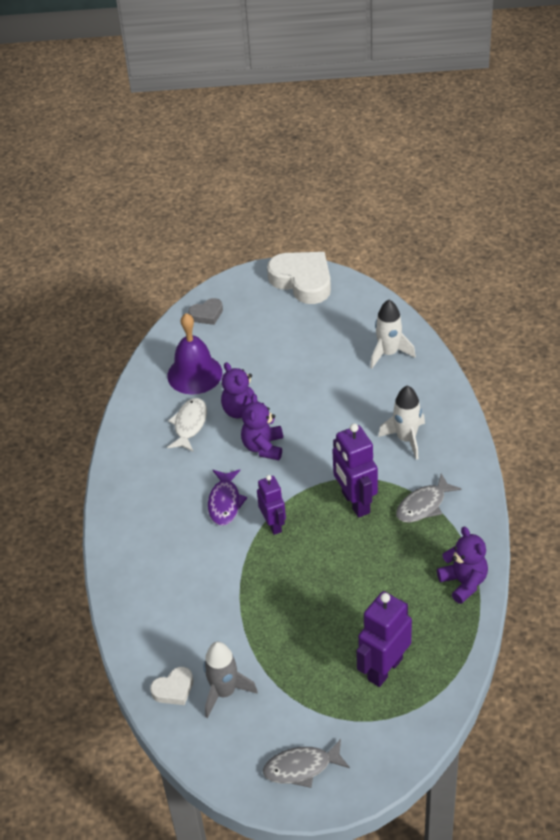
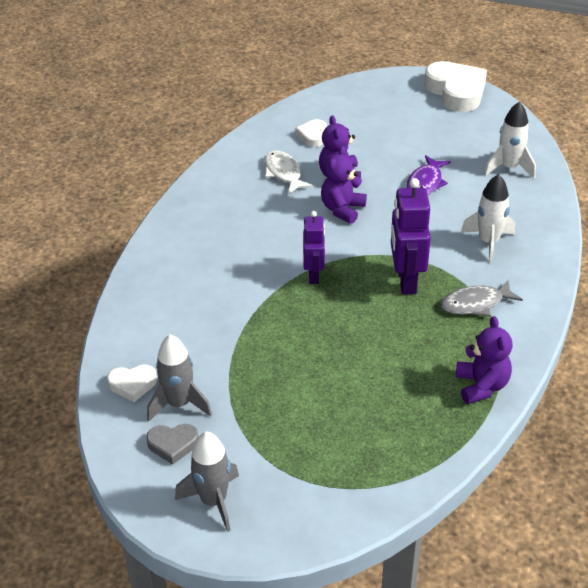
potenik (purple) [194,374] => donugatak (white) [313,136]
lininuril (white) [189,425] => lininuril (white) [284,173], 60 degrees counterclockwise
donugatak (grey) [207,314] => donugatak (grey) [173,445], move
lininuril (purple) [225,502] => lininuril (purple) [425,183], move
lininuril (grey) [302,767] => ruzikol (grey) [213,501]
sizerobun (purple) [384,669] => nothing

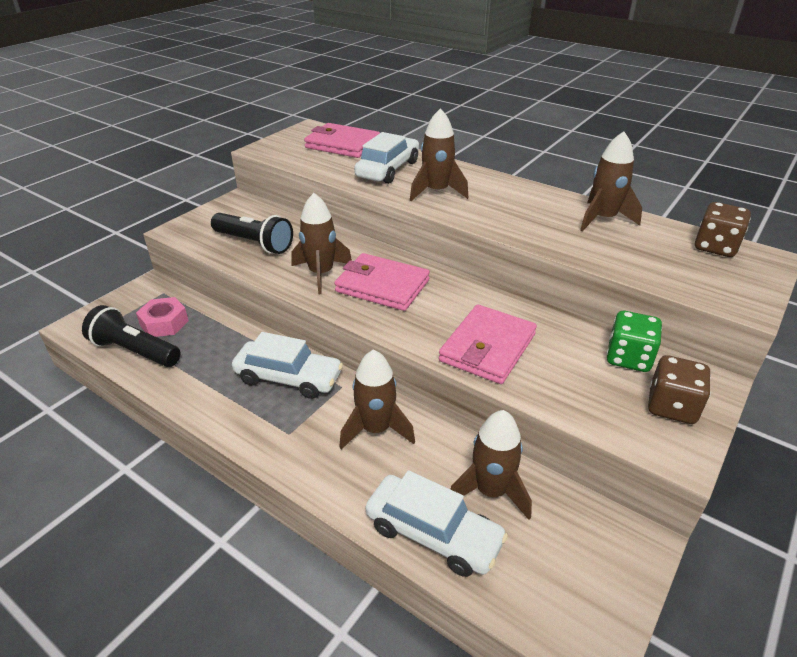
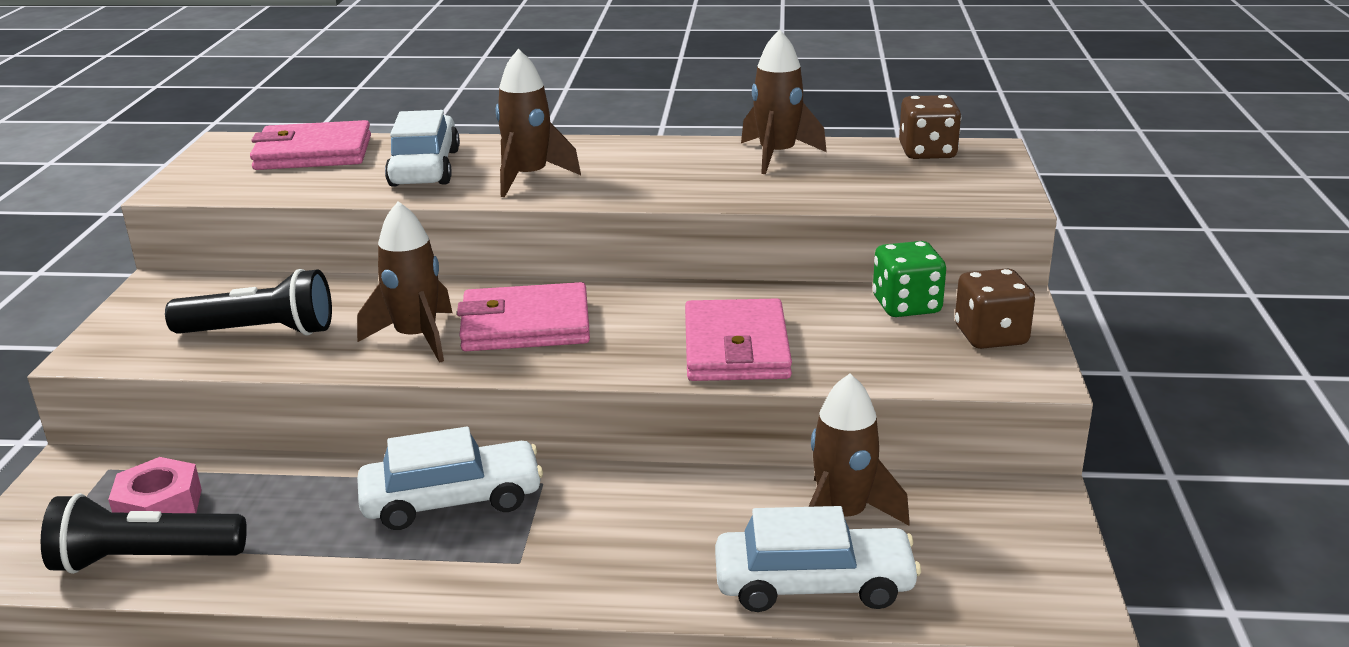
ruzikol (brown) [376,429] => nothing

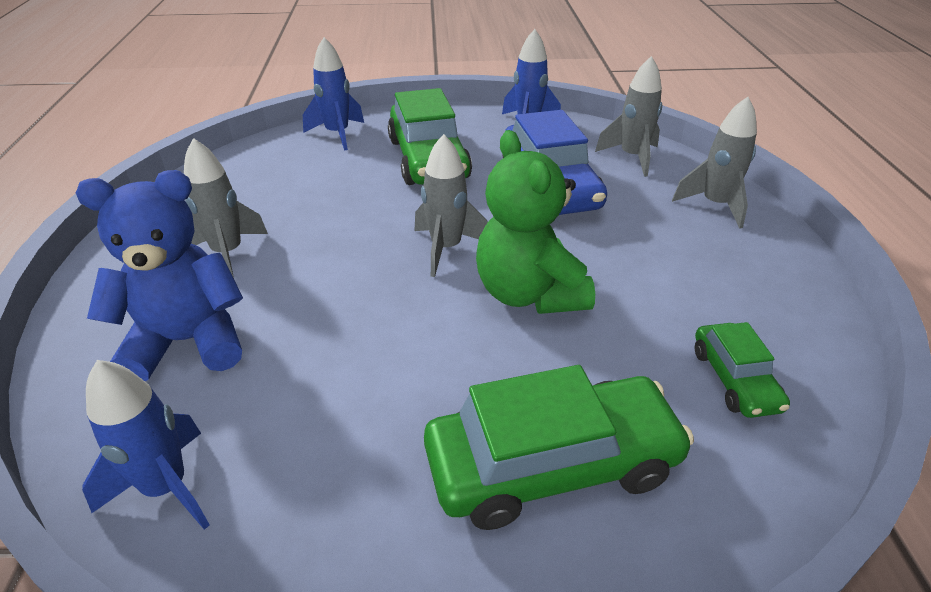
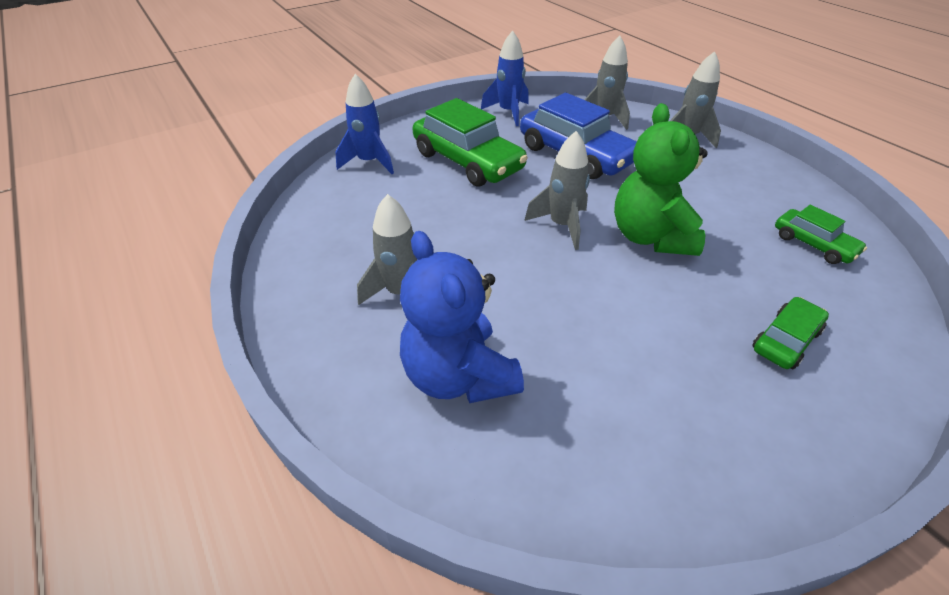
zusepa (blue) [188,341] => zusepa (blue) [459,375], 75 degrees counterclockwise
ruzikol (blue) [166,488] => nothing
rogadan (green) [552,464] => rogadan (green) [785,340], x0.53
zusepa (green) [529,293] => zusepa (green) [650,237], 45 degrees clockwise

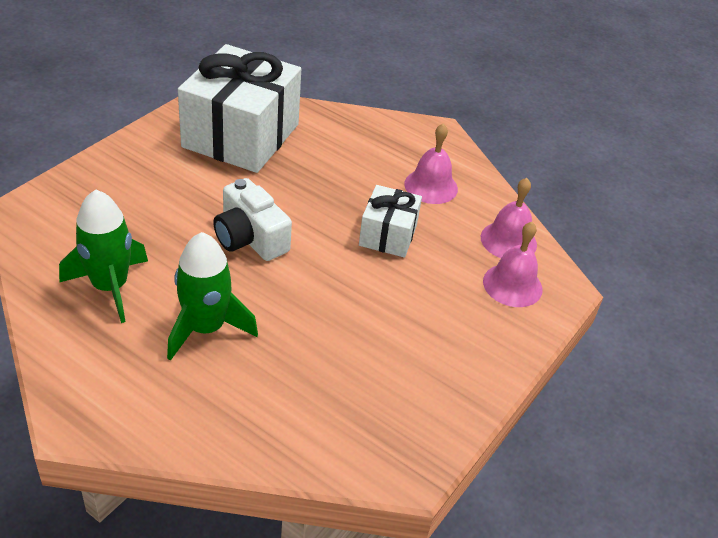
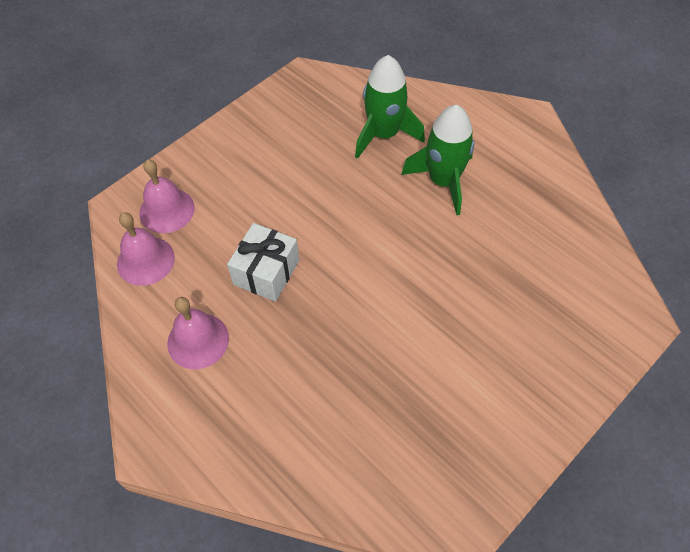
ruzikol (green) [110,287] => ruzikol (green) [384,134], move
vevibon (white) [241,135] => nothing
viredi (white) [250,238] => nothing

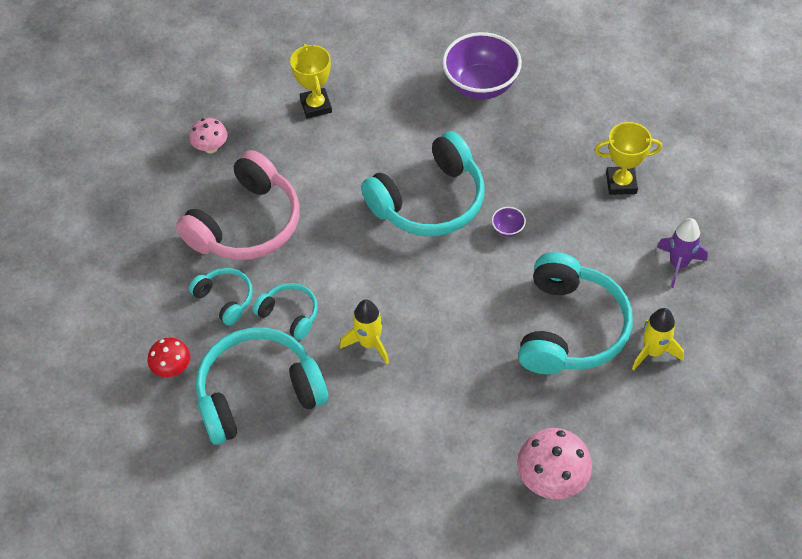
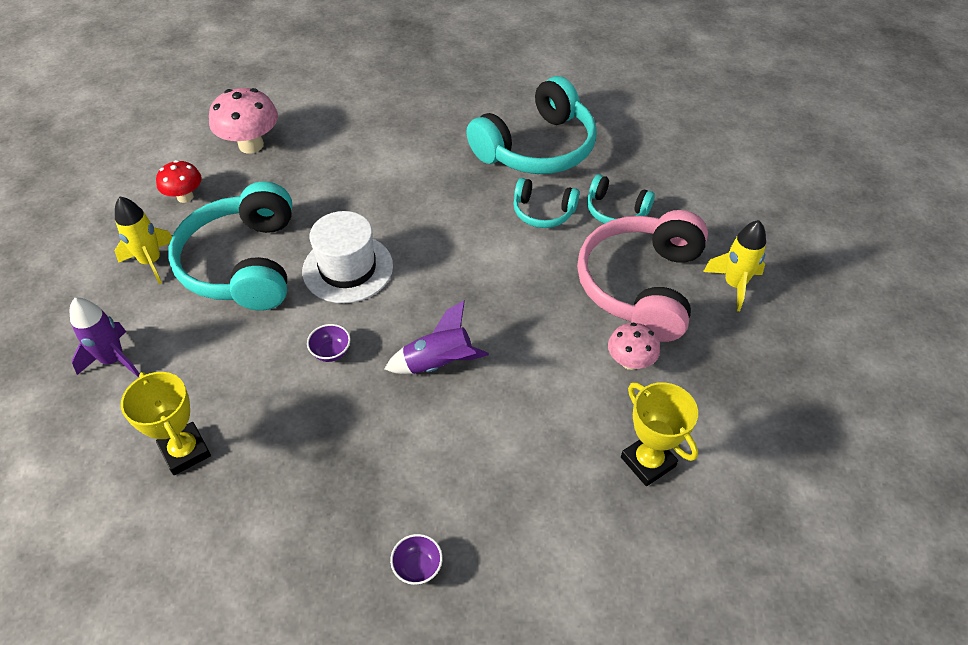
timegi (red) [172,368] => timegi (red) [185,197], move
timegi (pink) [211,147] => timegi (pink) [630,362], move
ruzikol (yellow) [369,343] => ruzikol (yellow) [734,285], move
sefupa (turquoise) [429,201] => ruzikol (purple) [438,363]
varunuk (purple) [481,85] => varunuk (purple) [418,567], x0.40
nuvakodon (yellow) [621,183] => nuvakodon (yellow) [185,451], 75 degrees clockwise
nothing => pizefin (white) [347,268]

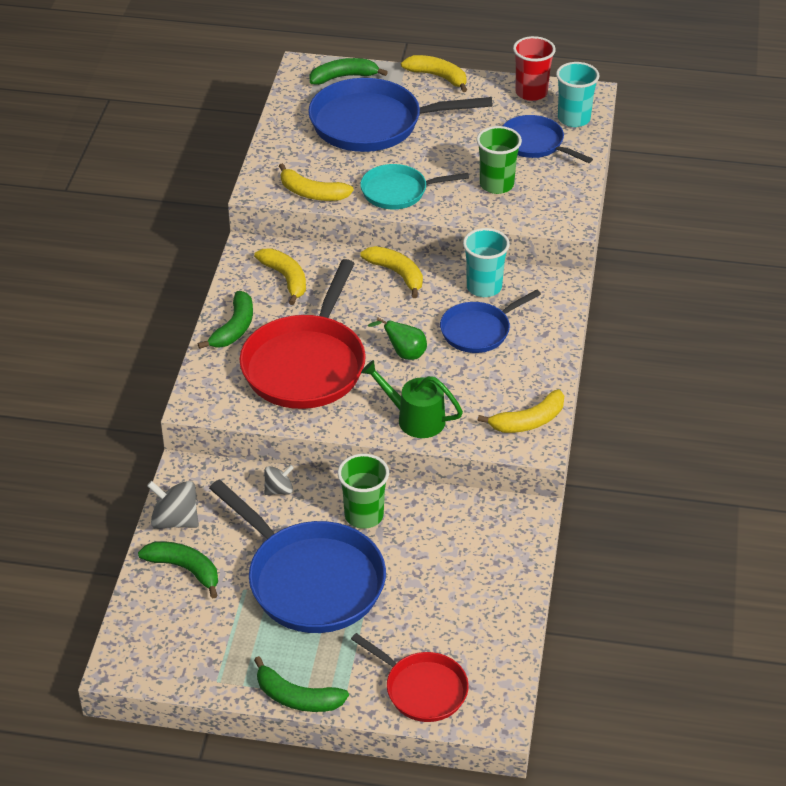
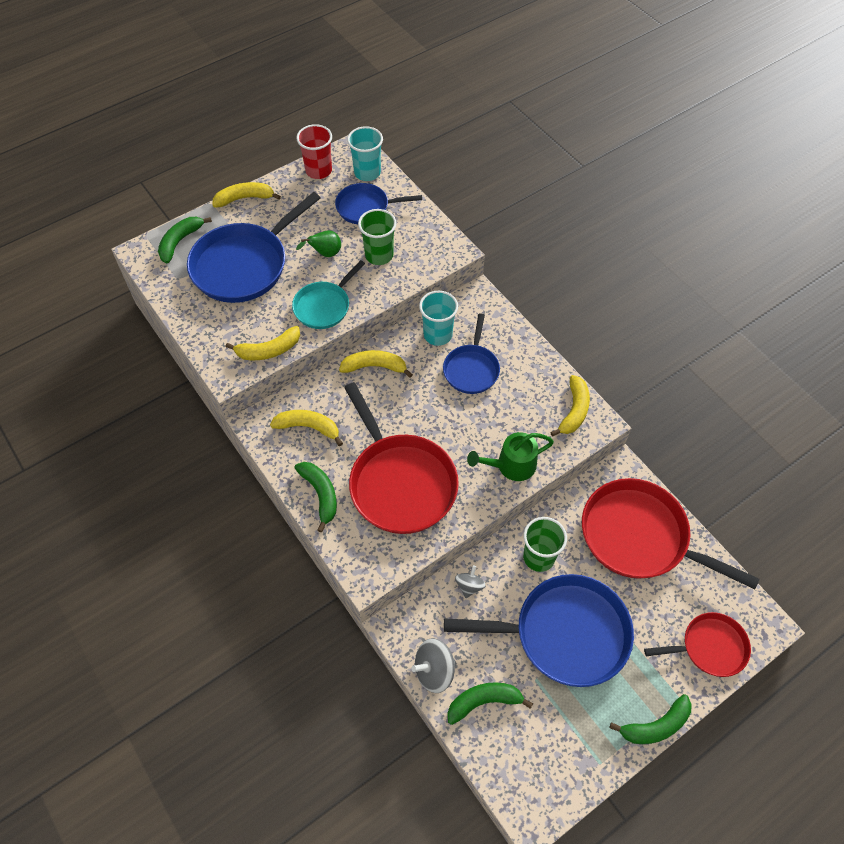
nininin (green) [404,354] => nininin (green) [325,254], move
nothing => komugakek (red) [640,537]

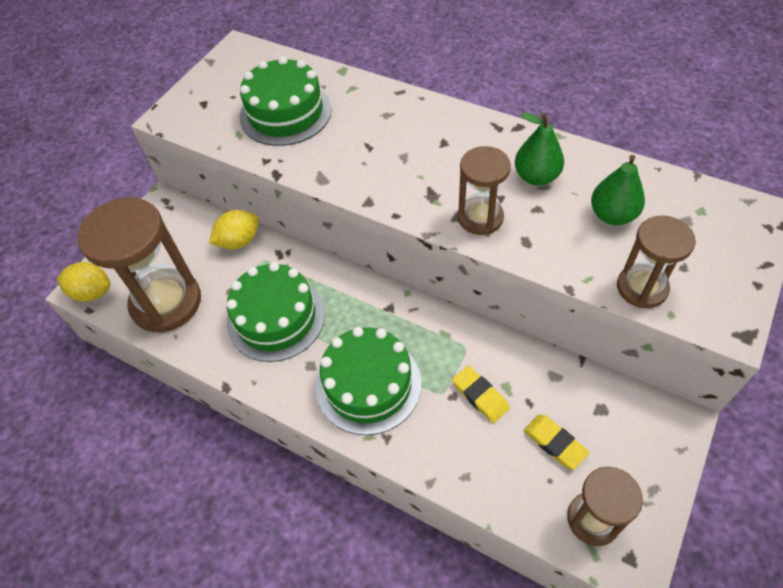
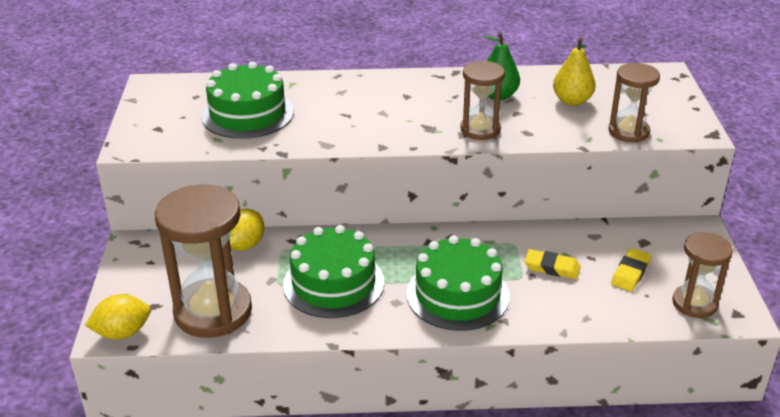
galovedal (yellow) [554,443] => galovedal (yellow) [630,273], 75 degrees counterclockwise
nininin (green) [612,215] => nininin (yellow) [572,101]

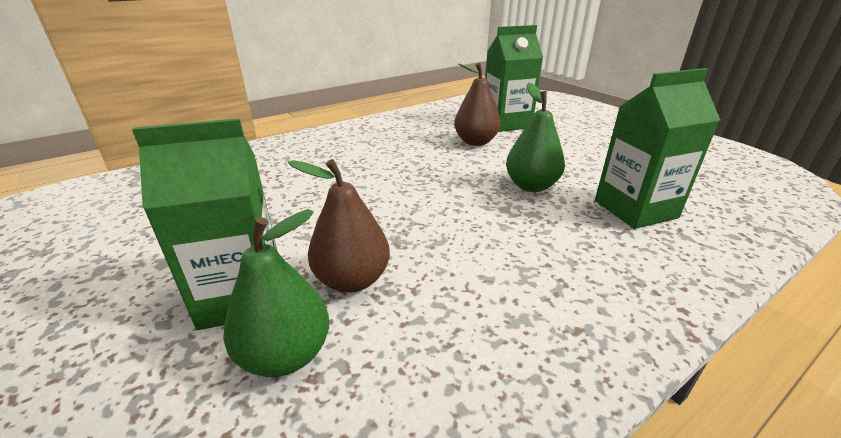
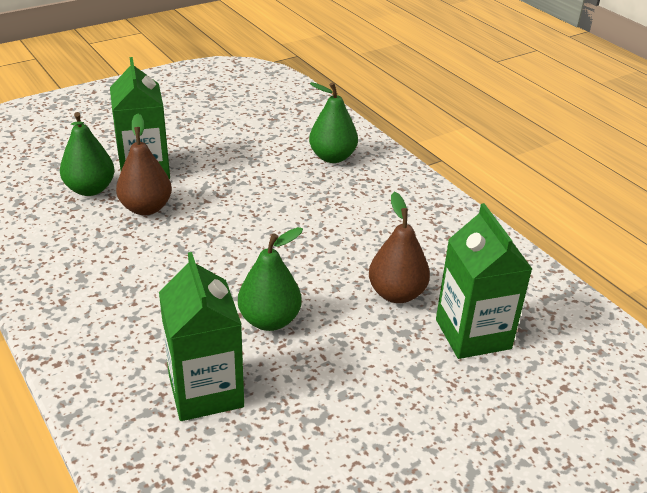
nothing => nininin (green) [332,157]

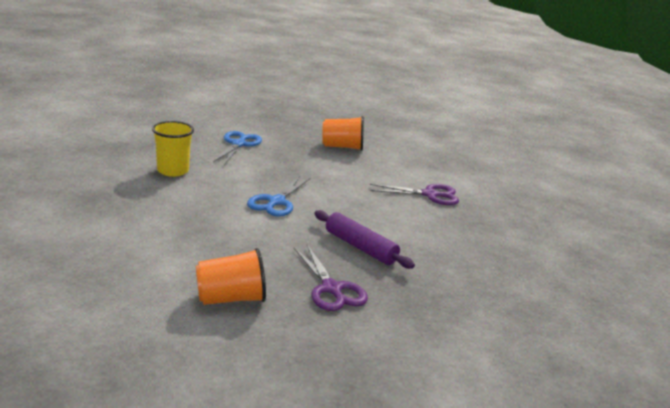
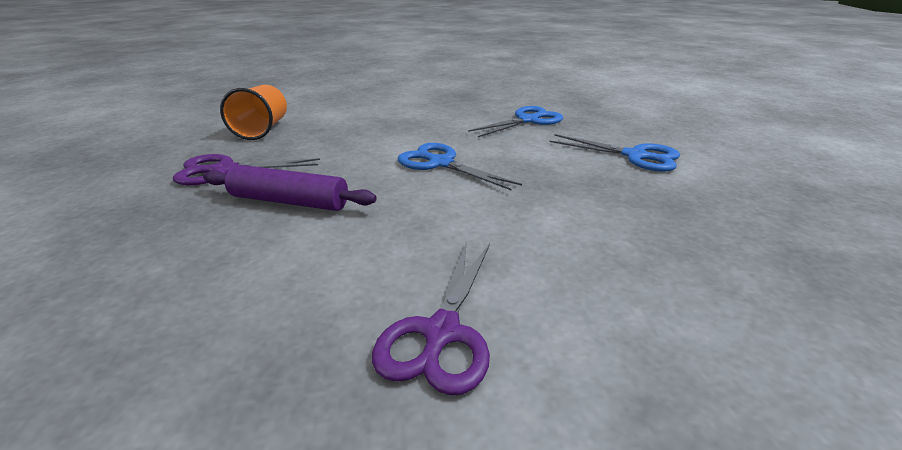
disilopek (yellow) [173,171] => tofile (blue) [528,120]
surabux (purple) [360,247] => surabux (purple) [289,201], 45 degrees clockwise
disilopek (orange) [342,147] => nothing

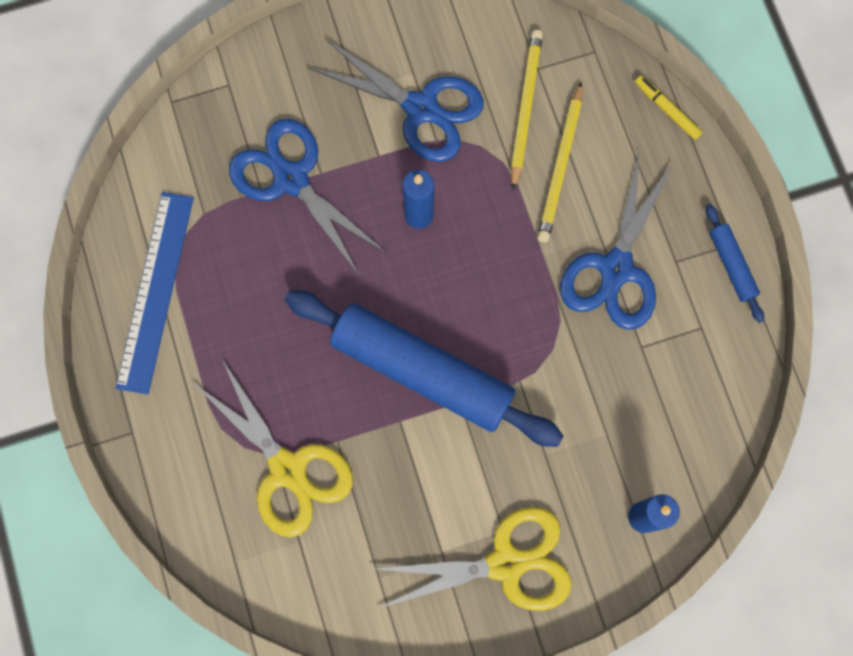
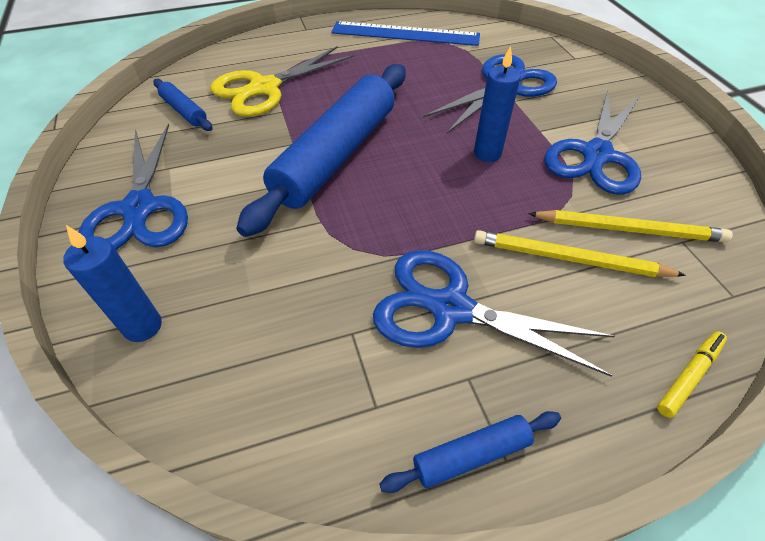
tofile (yellow) [506,564] => tofile (blue) [139,209]
nothing => surabux (blue) [184,111]

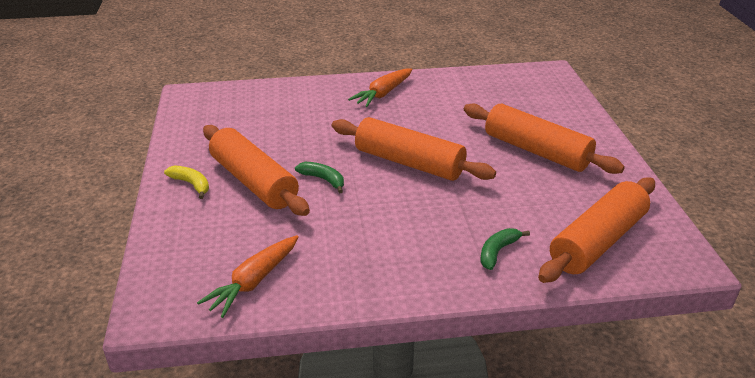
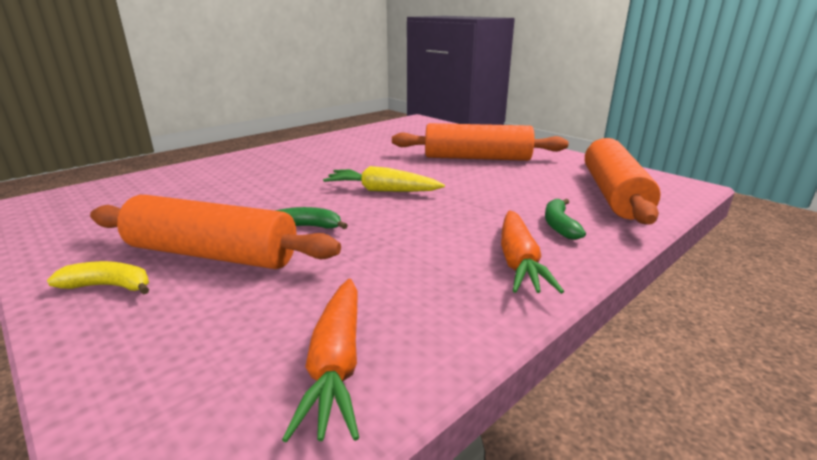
surabux (orange) [409,163] => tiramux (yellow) [382,191]
tiramux (orange) [383,94] => tiramux (orange) [519,262], move

